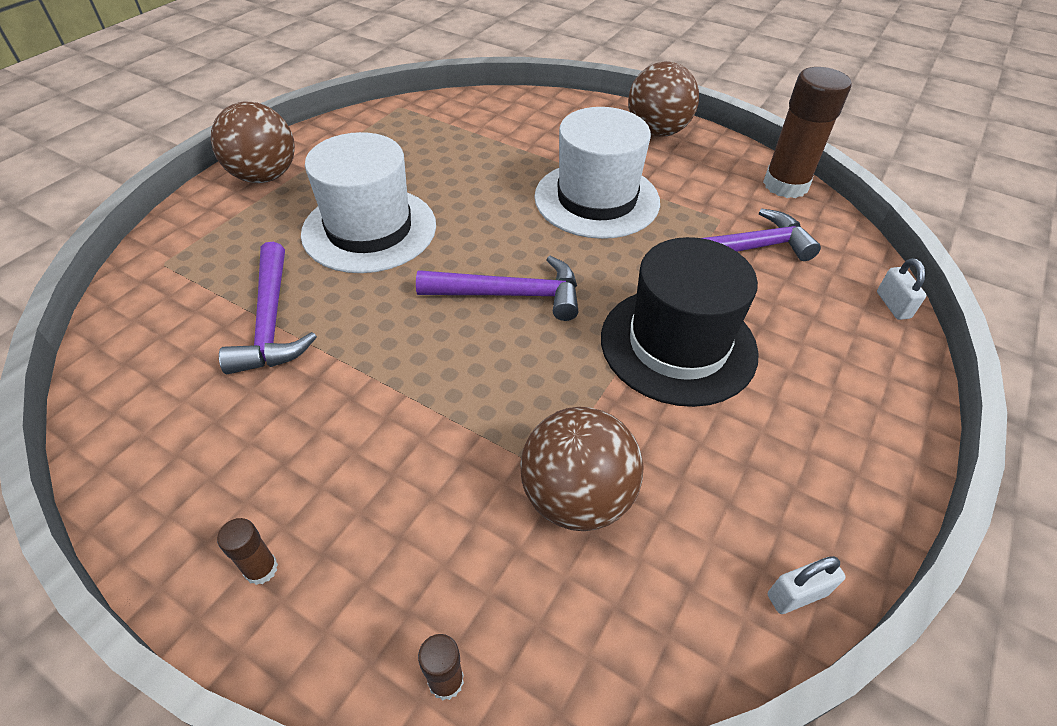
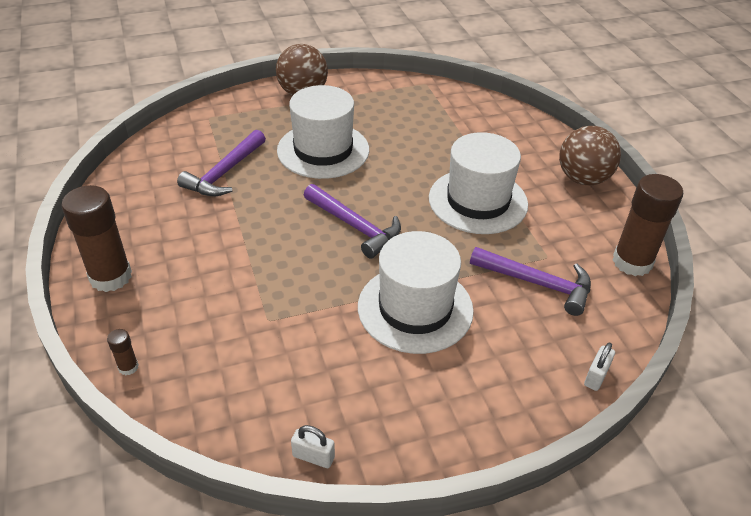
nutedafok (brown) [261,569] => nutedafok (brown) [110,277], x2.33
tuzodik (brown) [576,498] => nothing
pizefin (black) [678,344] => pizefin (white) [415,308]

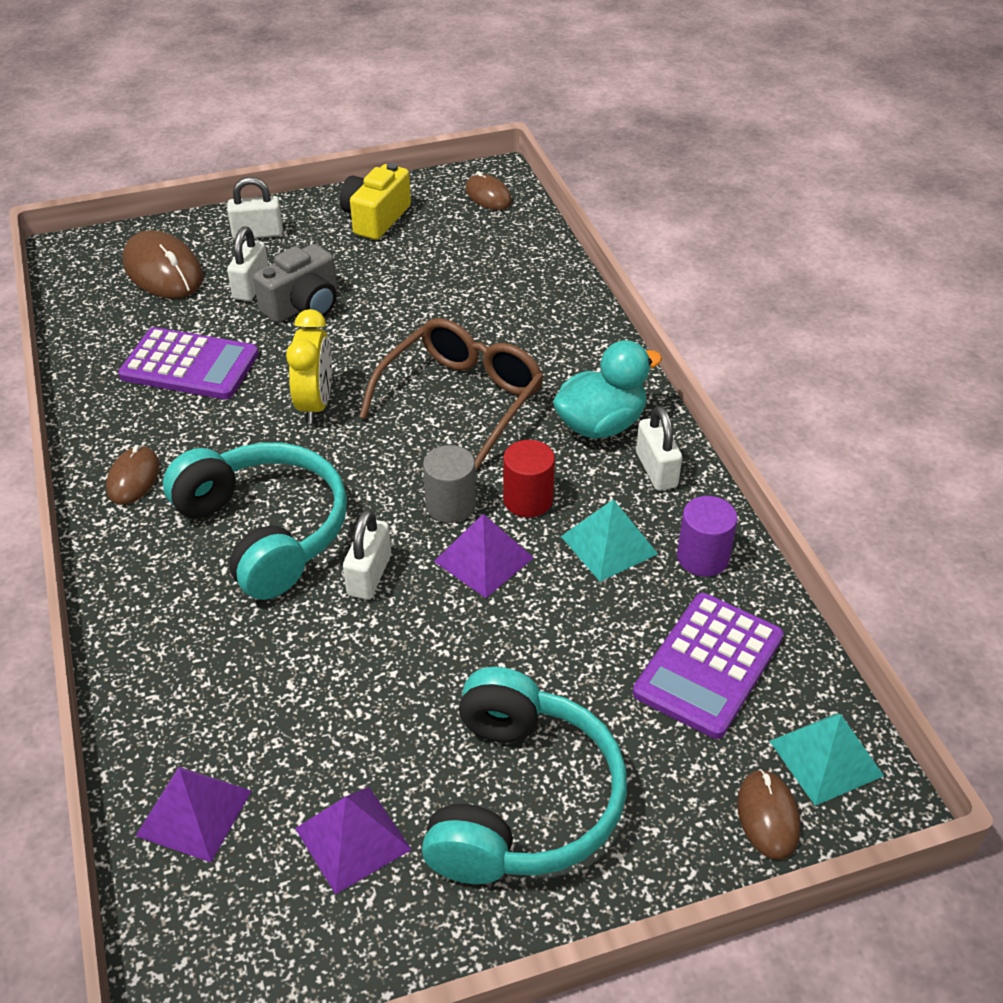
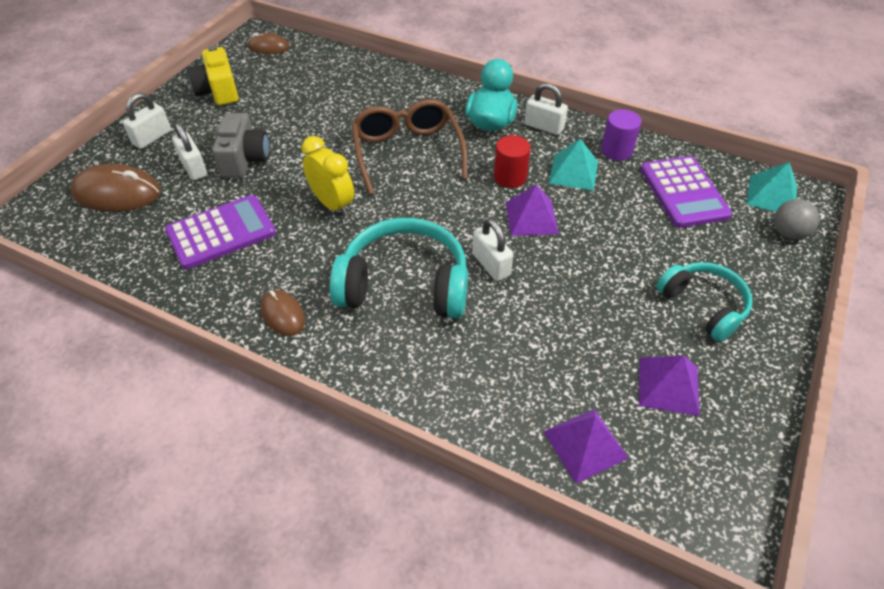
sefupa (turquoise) [521,799] => sefupa (turquoise) [703,306], x0.63
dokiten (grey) [450,505] => nothing
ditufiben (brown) [768,816] => tuzodik (grey) [788,233]

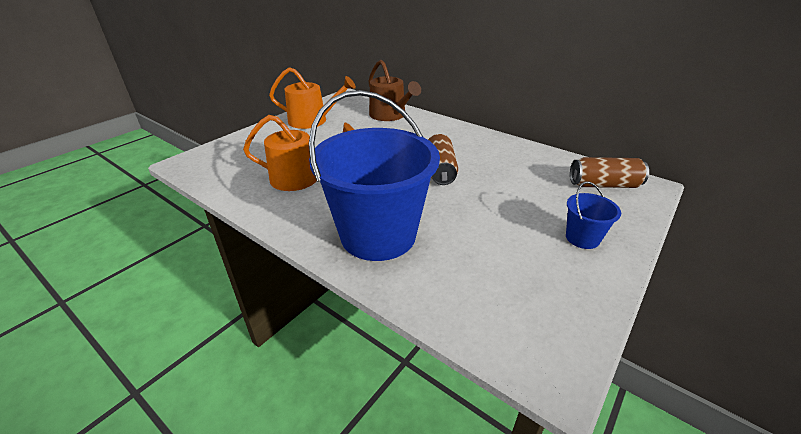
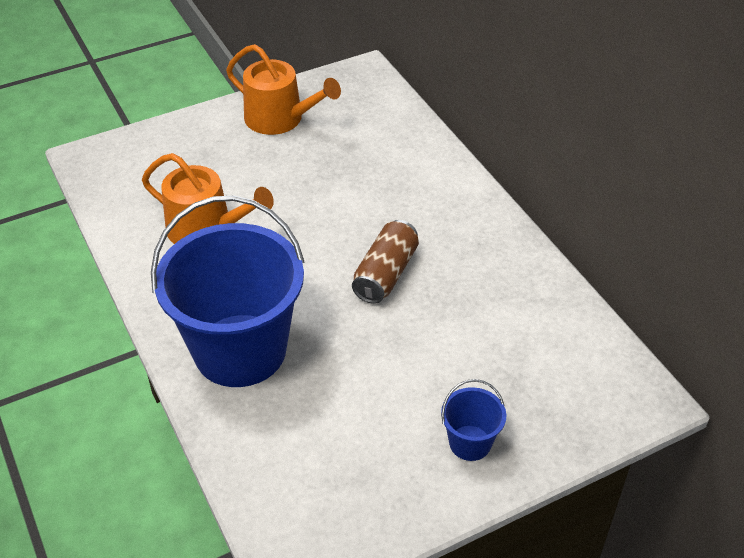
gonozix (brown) [390,115] => nothing
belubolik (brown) [603,185] => nothing

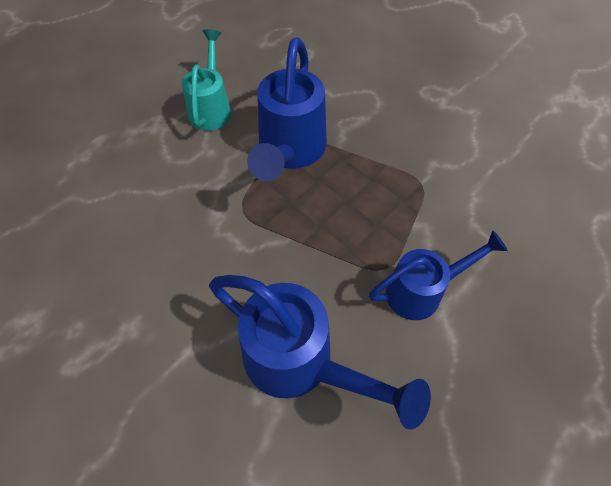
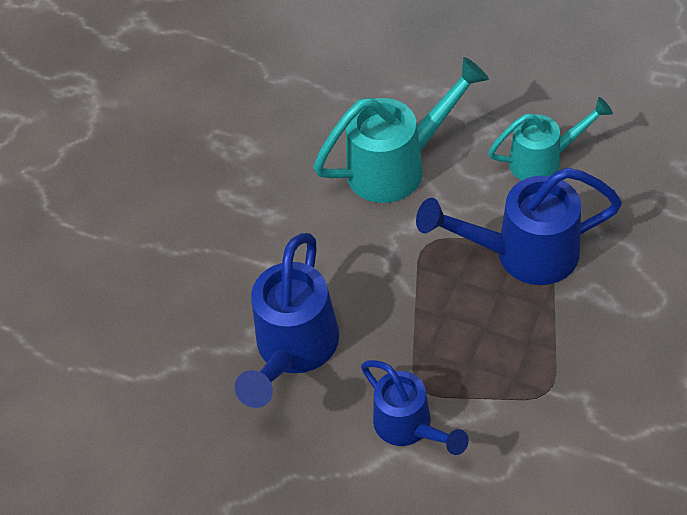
nothing => gonozix (turquoise) [398,165]

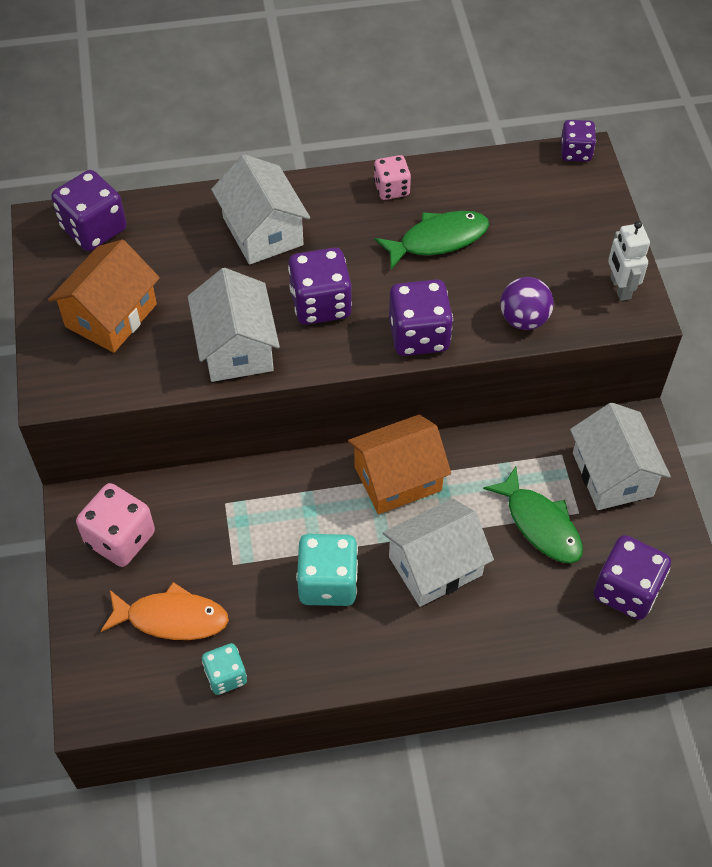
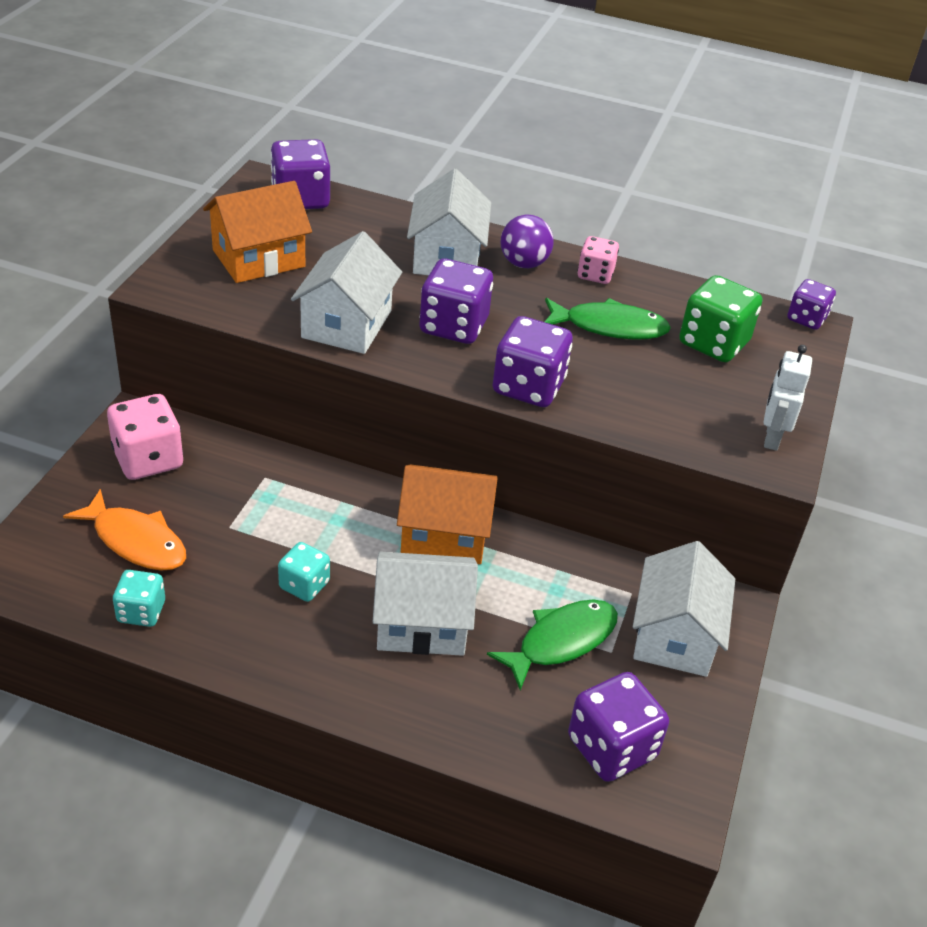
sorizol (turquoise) [328,582] => sorizol (turquoise) [304,585], x0.61
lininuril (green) [540,524] => lininuril (green) [561,641], 120 degrees counterclockwise
tuzodik (purple) [524,319] => tuzodik (purple) [524,263], move
nothing => sorizol (green) [713,343]

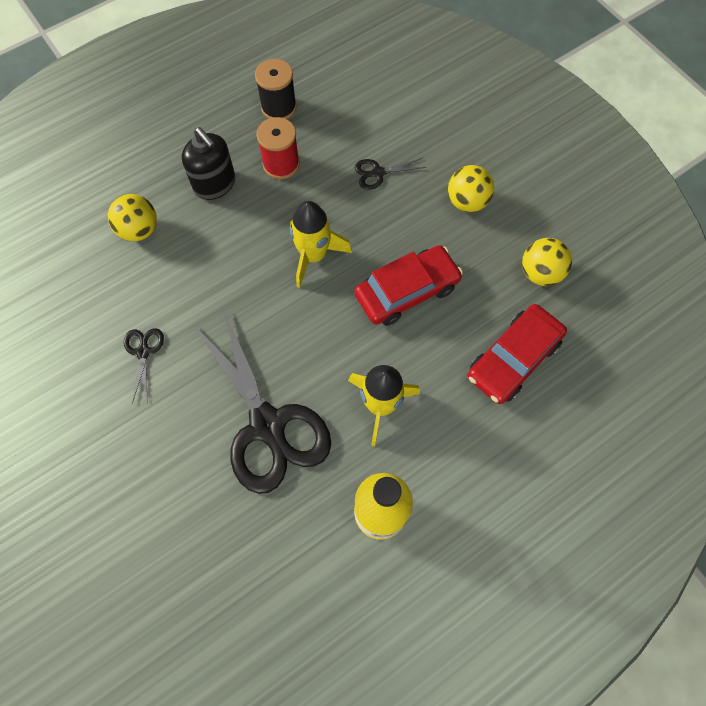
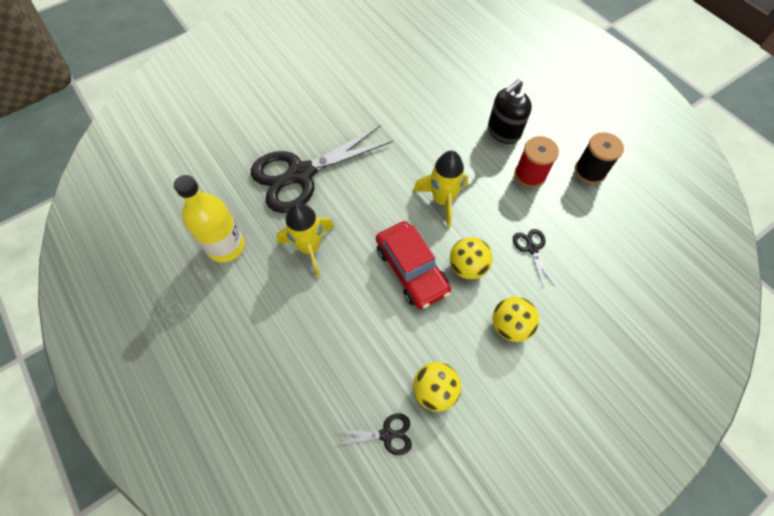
tuzodik (yellow) [139,230] => tuzodik (yellow) [467,267], move
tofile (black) [143,352] => tofile (black) [386,434], move
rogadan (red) [513,359] => nothing

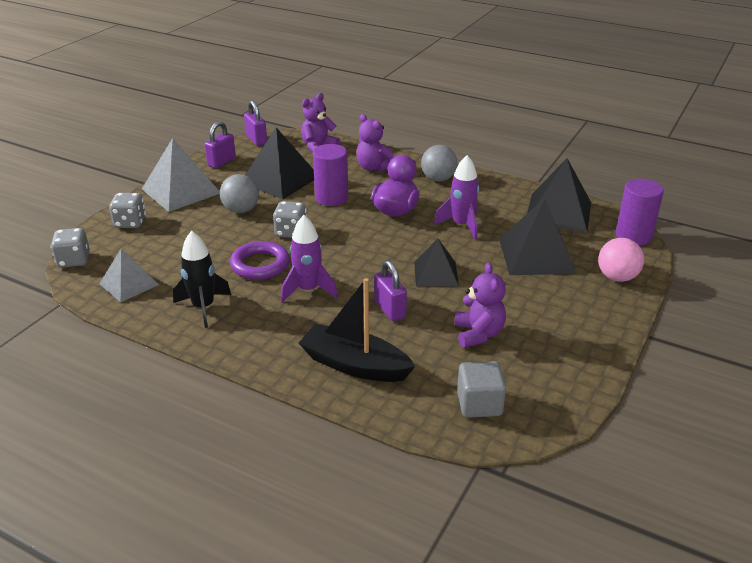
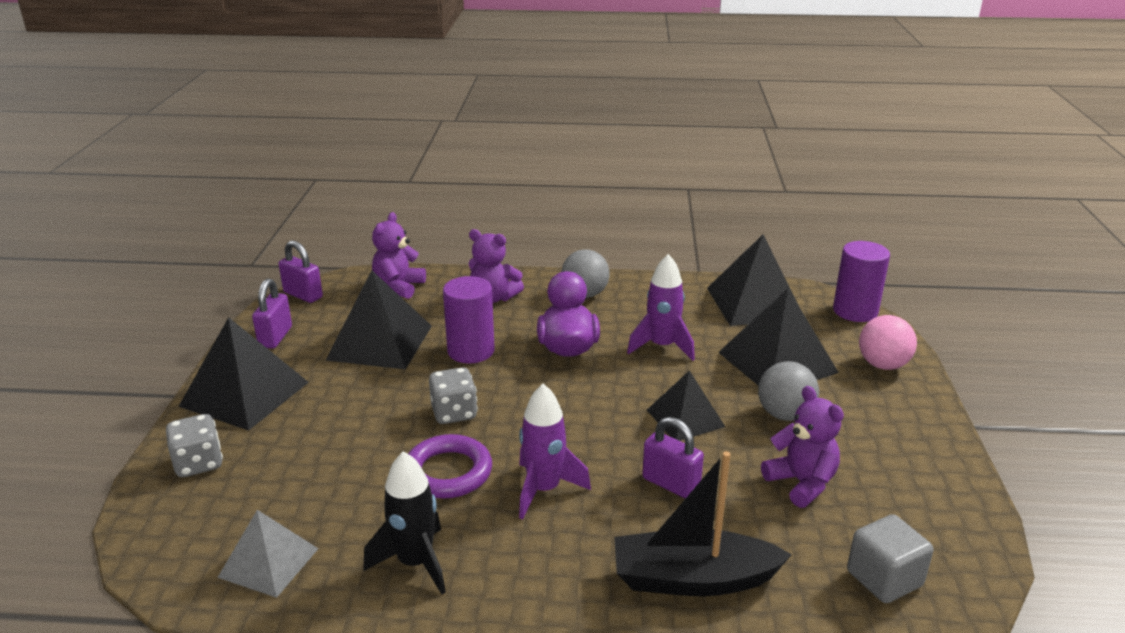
sorizol (grey) [74,260] => nothing
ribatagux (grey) [181,191] => ribatagux (black) [245,394]
tuzodik (grey) [241,210] => tuzodik (grey) [784,414], move

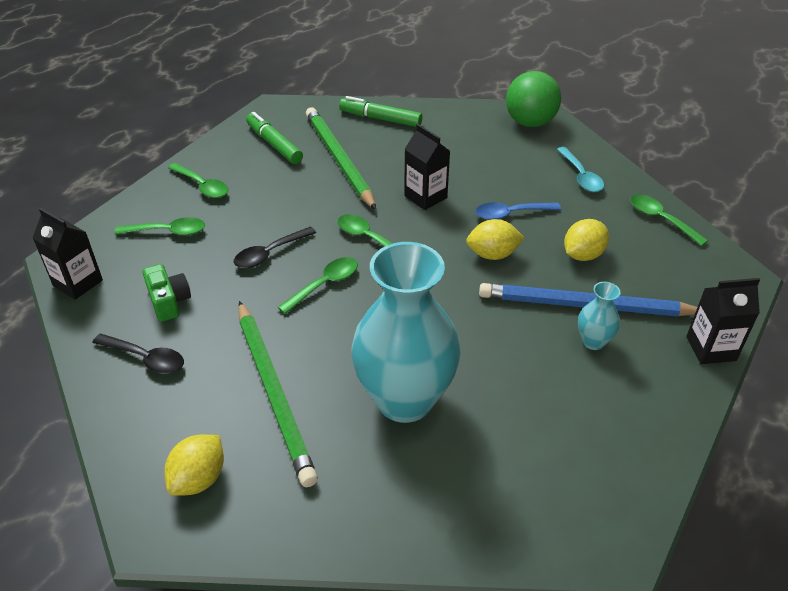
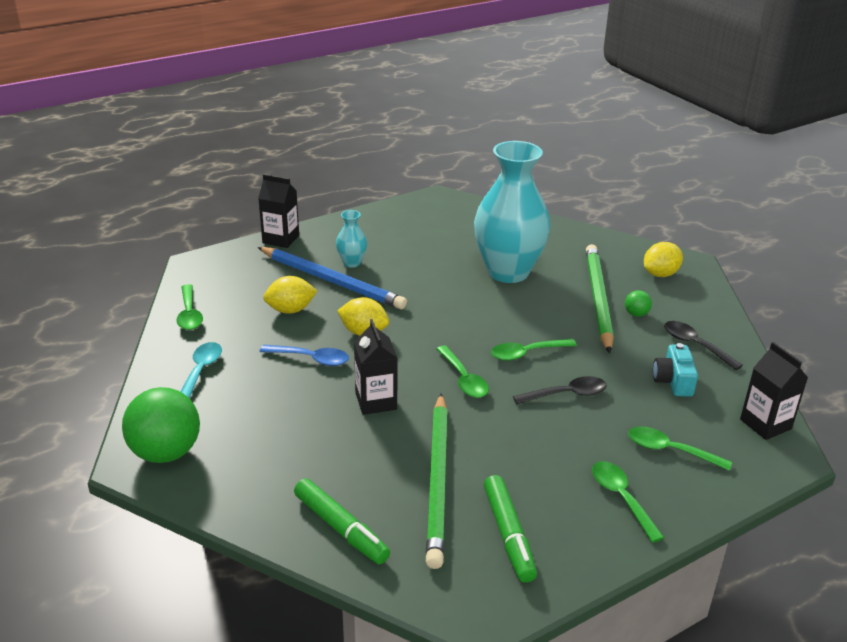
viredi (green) [169,301] => viredi (turquoise) [673,381]
nothing => tuzodik (green) [636,314]

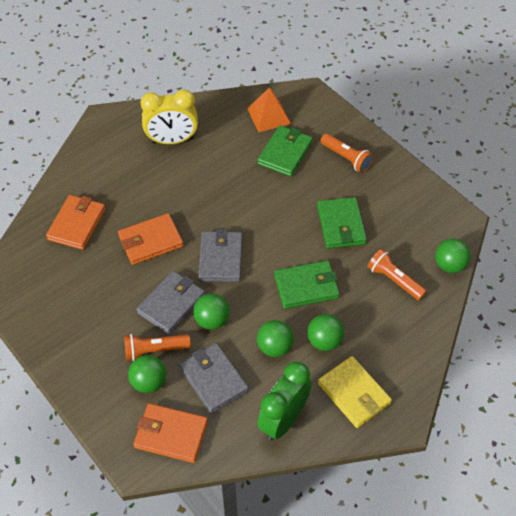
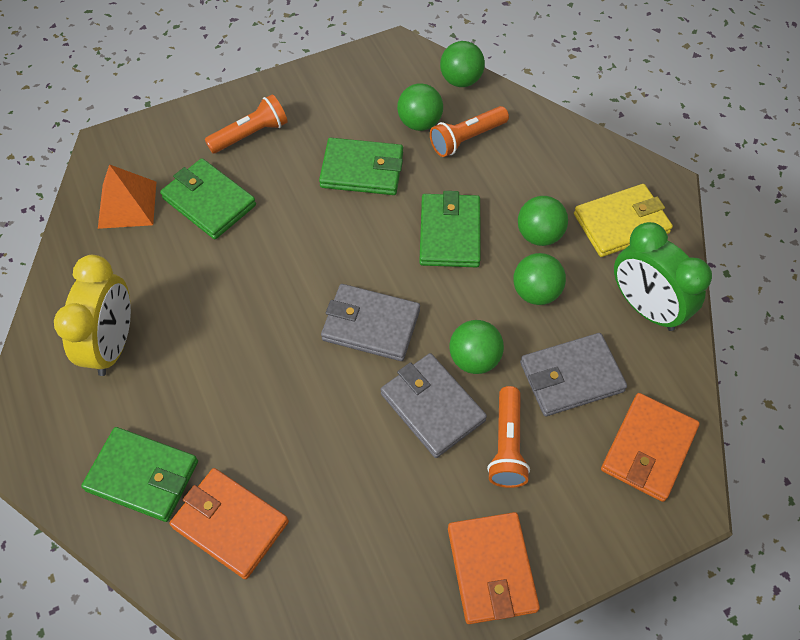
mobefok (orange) [151,241] => mobefok (orange) [491,569], move
tuzodik (green) [149,382] => tuzodik (green) [419,122], move
nothing => mobefok (green) [142,476]

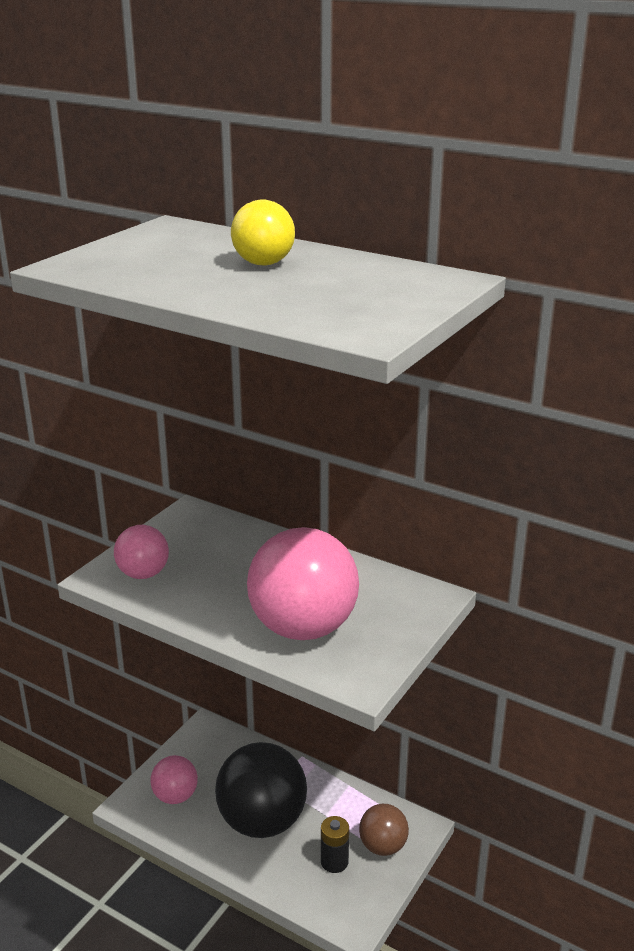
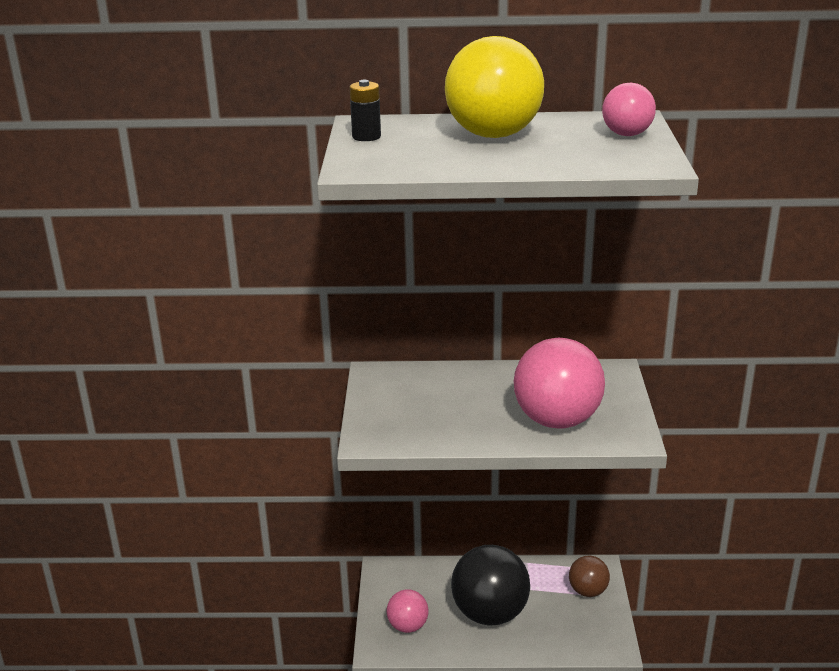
tuzodik (pink) [143,574] => tuzodik (pink) [626,134], move
tuzodik (yellow) [263,264] => tuzodik (yellow) [493,135], x1.88
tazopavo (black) [334,862] => tazopavo (black) [366,137], move

